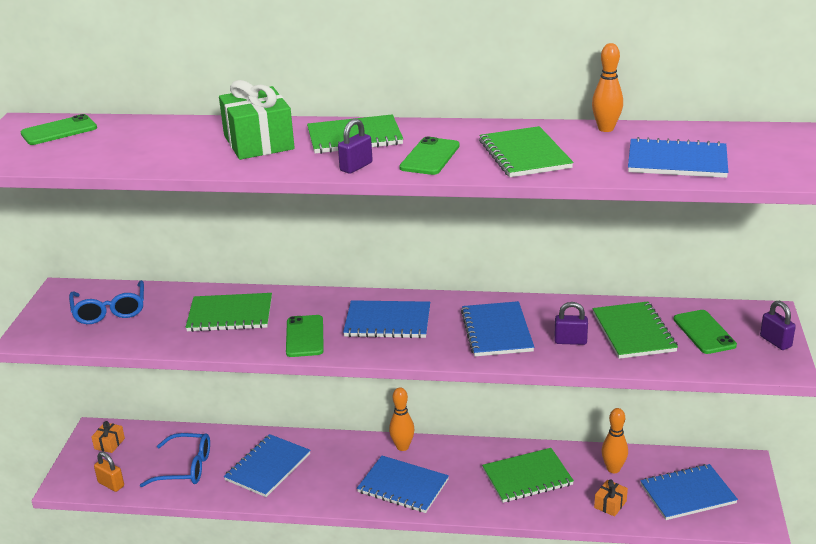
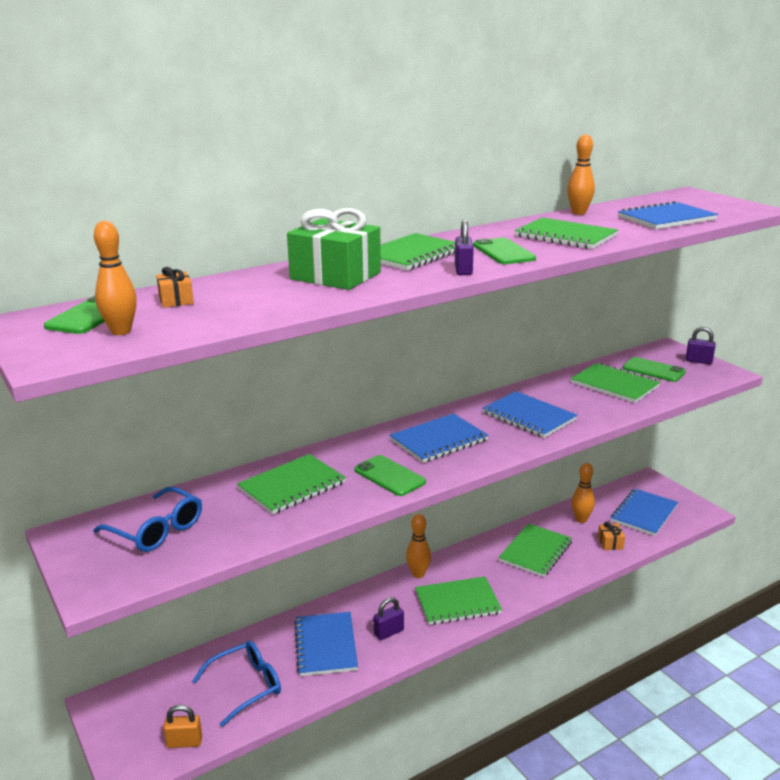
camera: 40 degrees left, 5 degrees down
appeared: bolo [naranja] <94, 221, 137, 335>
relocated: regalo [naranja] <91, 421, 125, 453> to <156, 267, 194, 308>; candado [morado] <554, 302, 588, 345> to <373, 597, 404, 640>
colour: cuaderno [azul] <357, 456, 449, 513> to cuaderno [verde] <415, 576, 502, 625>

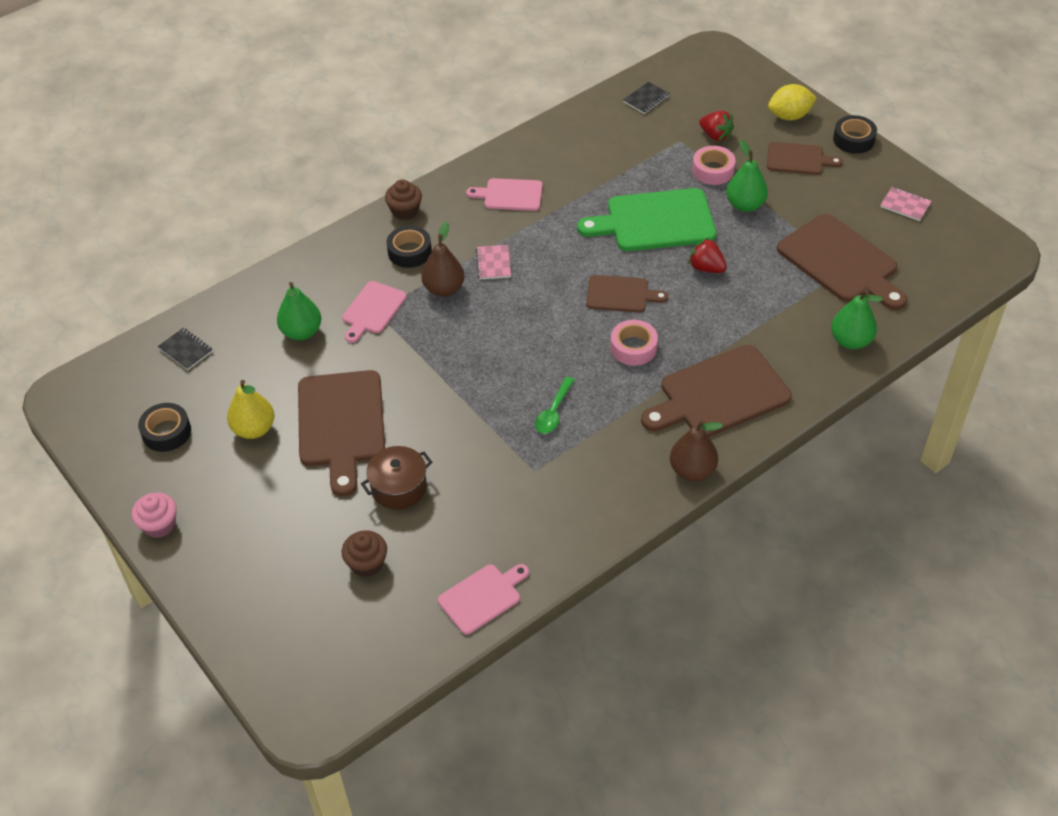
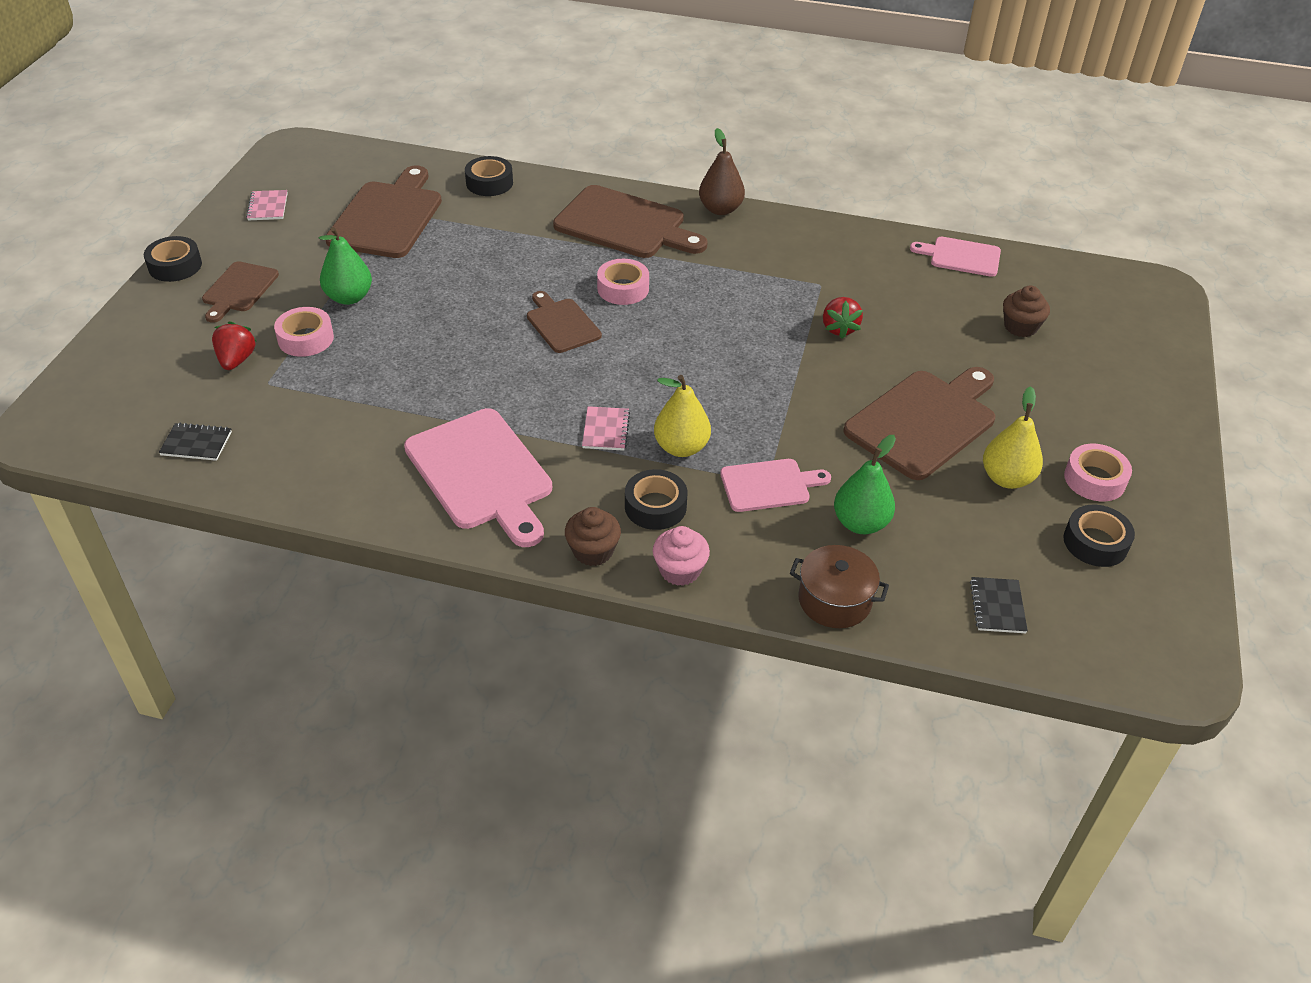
camera: 130 degrees left, 5 degrees down
missing: cuchara [verde] <535, 377, 575, 434>; tabla de cortar [verde] <577, 188, 717, 251>; limón [amarillo] <768, 84, 817, 120>
appeared: cinta adhesiva [rosa] <1064, 444, 1132, 501>
relocated: magdalena [rosa] <132, 492, 177, 538> to <653, 526, 710, 586>; olla [marrón] <361, 446, 432, 510> to <790, 545, 889, 628>; fresa [rojo] <688, 238, 727, 273> to <823, 297, 863, 339>
exchanged: pera [verde] <831, 290, 883, 349> to cinta adhesiva [negro] <465, 156, 513, 196>
colour: pera [marrón] <421, 222, 464, 297> to pera [amarillo] <654, 375, 711, 457>
spun: cuaderno [rosa] <476, 245, 511, 279> = <582, 406, 630, 451> 45 degrees counterclockwise; tabla de cortar [marrón] <767, 142, 843, 175> = <202, 261, 279, 323> 135 degrees counterclockwise
size: tabla de cortar [rosa] <466, 178, 543, 211> = <404, 408, 552, 547> x1.76

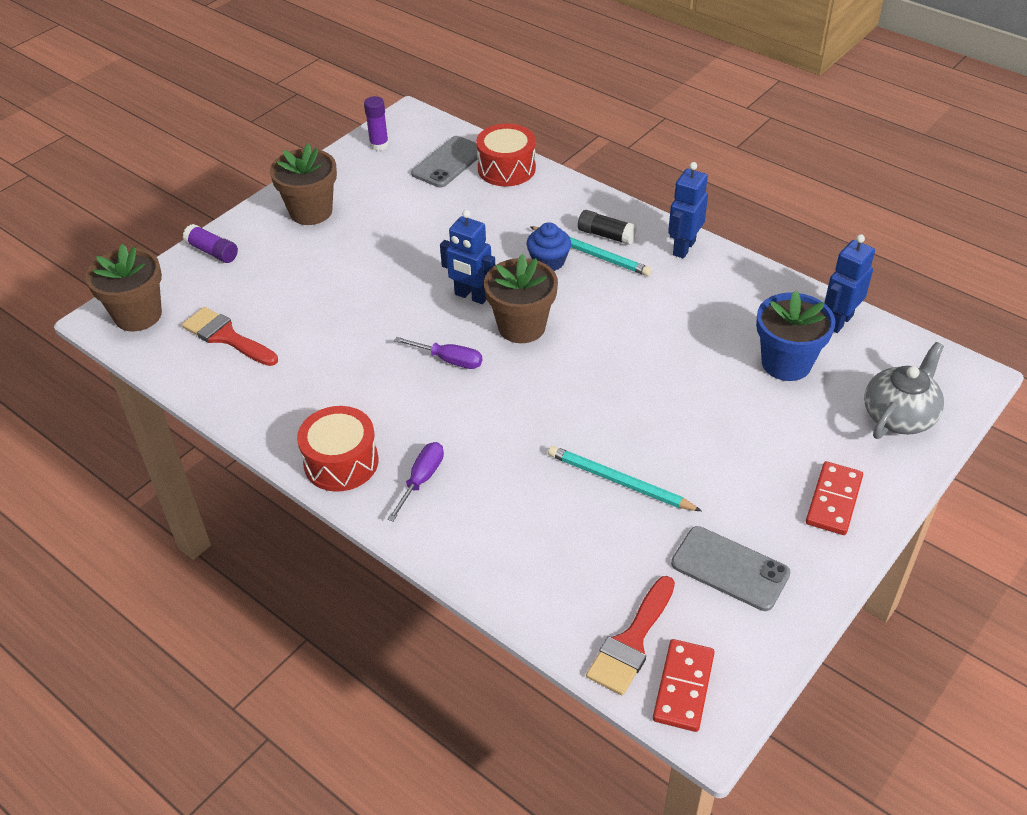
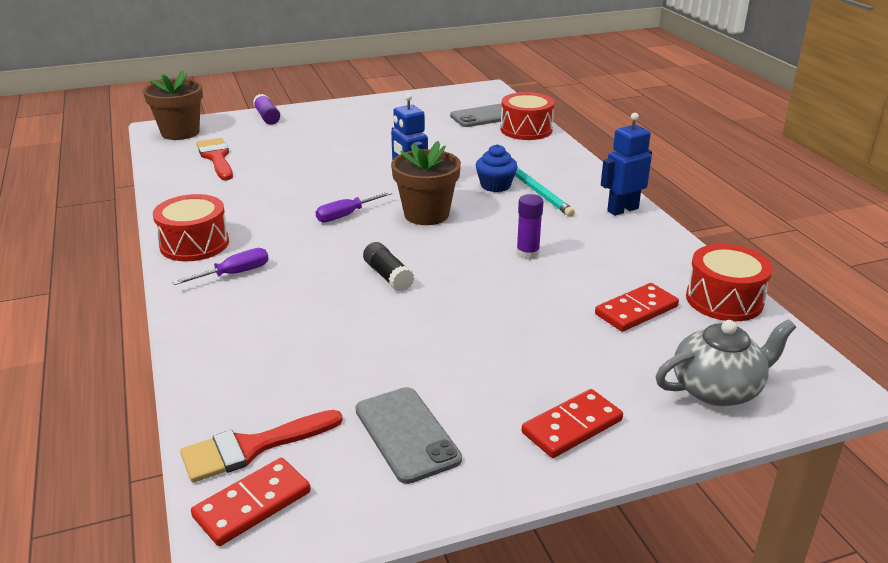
camera: 30 degrees right, 15 degrees down
missing: maceta [marrón] <270, 143, 337, 225>; lápiz [turquesa] <548, 446, 702, 511>
relocated: barra de pegamento [morado] <364, 96, 389, 151> to <516, 194, 544, 260>; barra de pegamento [negro] <578, 210, 637, 245> to <363, 242, 414, 292>
exchanged: maceta [azul] <756, 290, 836, 381> to ficha de dominó [rojo] <595, 283, 679, 332>; robot [azul] <824, 234, 875, 333> to tambor [rojo] <686, 244, 773, 321>
spun: destornillador [morado] <394, 337, 482, 369> = <316, 191, 392, 222> 90 degrees clockwise

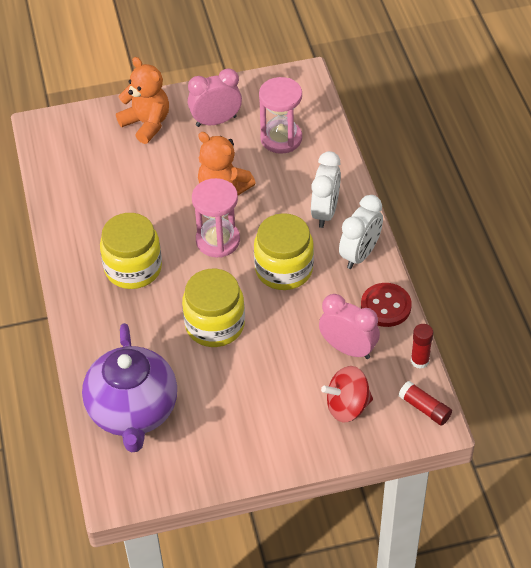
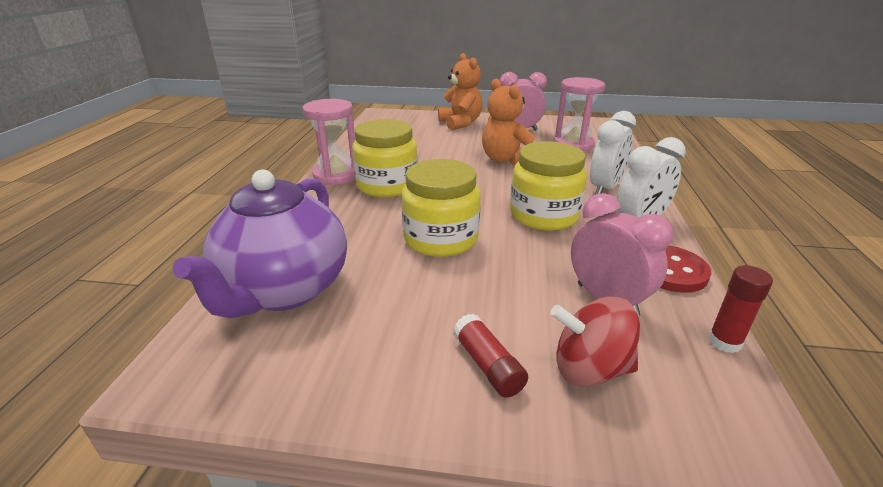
camera: 20 degrees right, 20 degrees down
relocated: reloj de arena [rosa] <192, 178, 240, 258> to <302, 99, 356, 185>; barra de pegamento [rojo] <399, 381, 452, 426> to <453, 314, 528, 398>

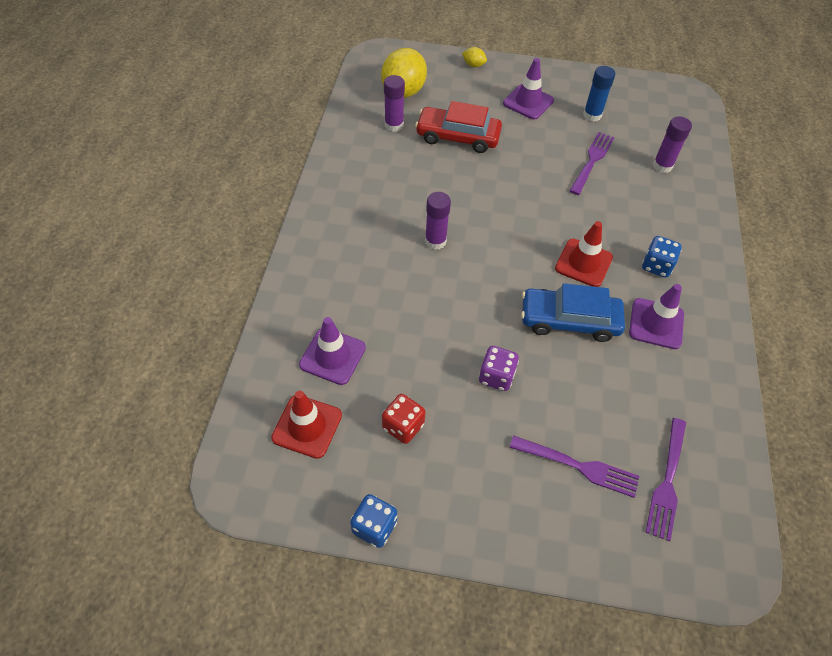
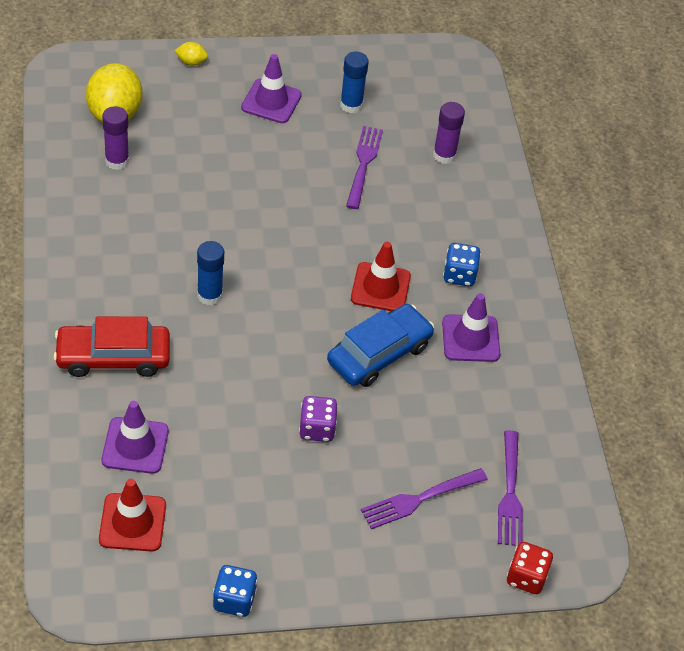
camera: 20 degrees left, 5 degrees down
relocated: dado [rojo] <382, 394, 426, 444> to <507, 542, 553, 594>; coche [rojo] <415, 101, 502, 153> to <53, 317, 170, 377>
colour: barra de pegamento [morado] <425, 192, 451, 250> to barra de pegamento [azul] <197, 241, 224, 305>
spun: tenedor [morado] <509, 435, 639, 498> = <361, 468, 488, 529> 150 degrees clockwise; coche [azul] <521, 283, 625, 342> = <327, 304, 434, 387> 150 degrees clockwise

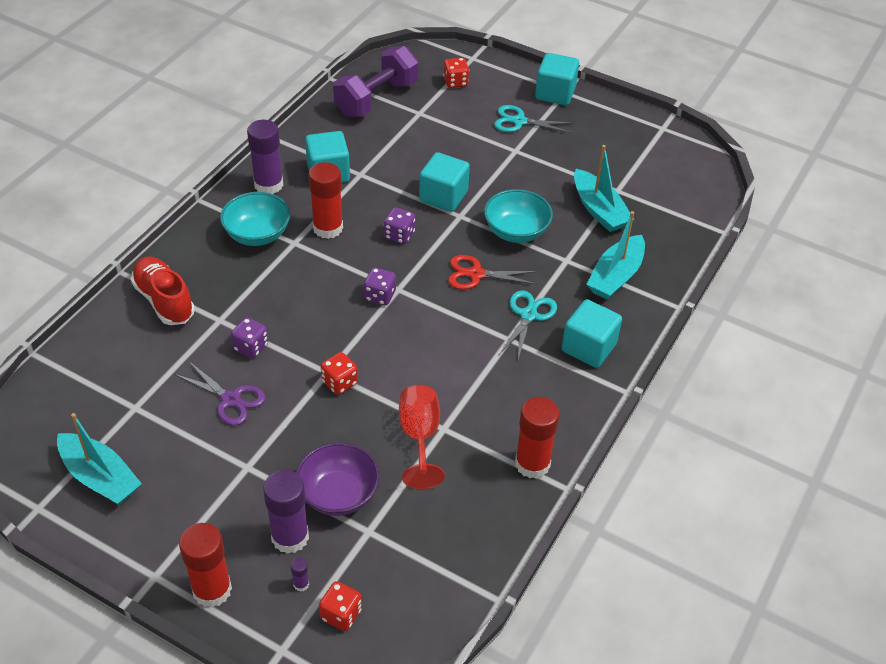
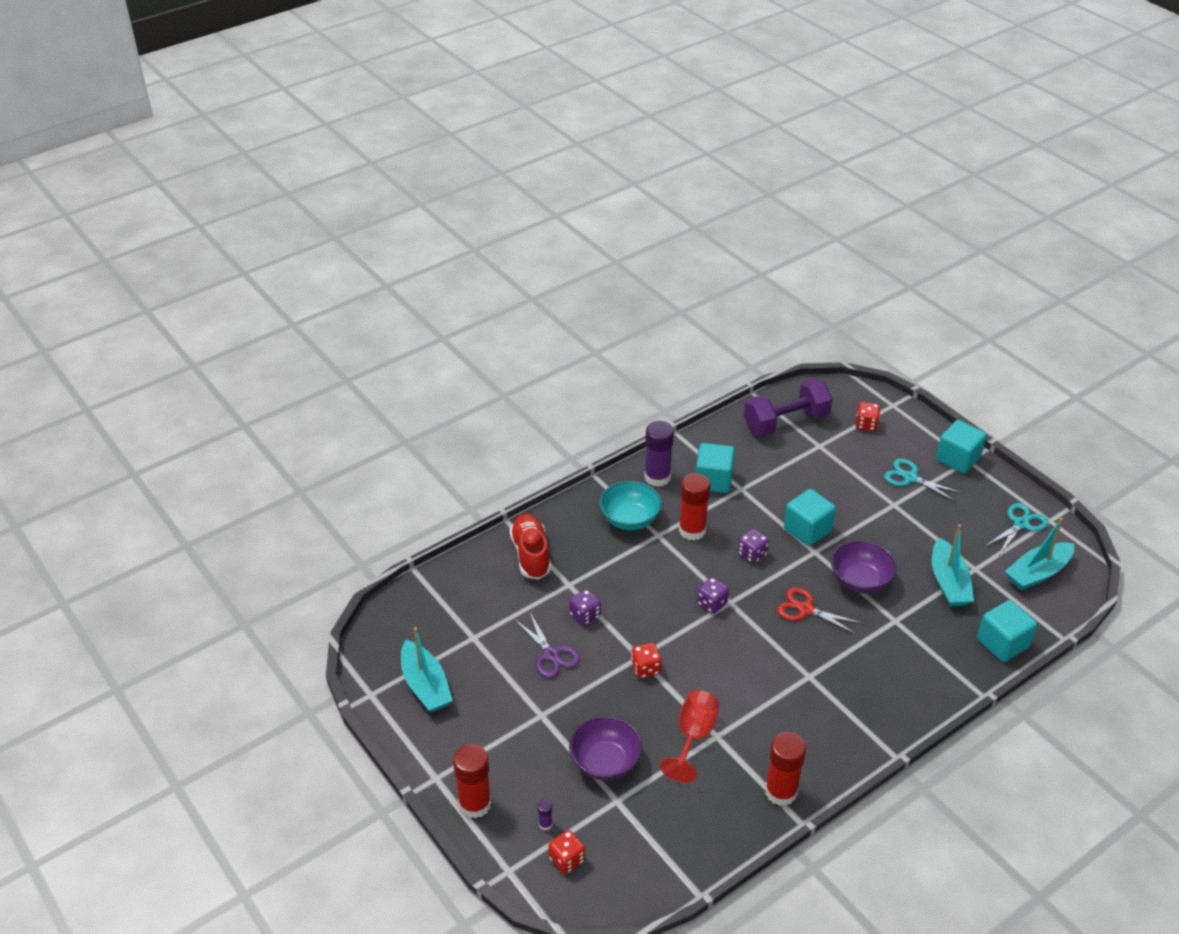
camera: 25 degrees right, 5 degrees down
missing: barra de pegamento [morado] <263, 470, 309, 554>
relocated: tijeras [turquesa] <499, 290, 557, 359> to <985, 503, 1049, 555>; cubo [turquesa] <562, 299, 622, 368> to <977, 600, 1037, 662>; barco [turquesa] <586, 211, 645, 300> to <1005, 518, 1074, 591>
colour: cuenco [turquesa] <484, 189, 553, 243> to cuenco [morado] <831, 540, 897, 594>

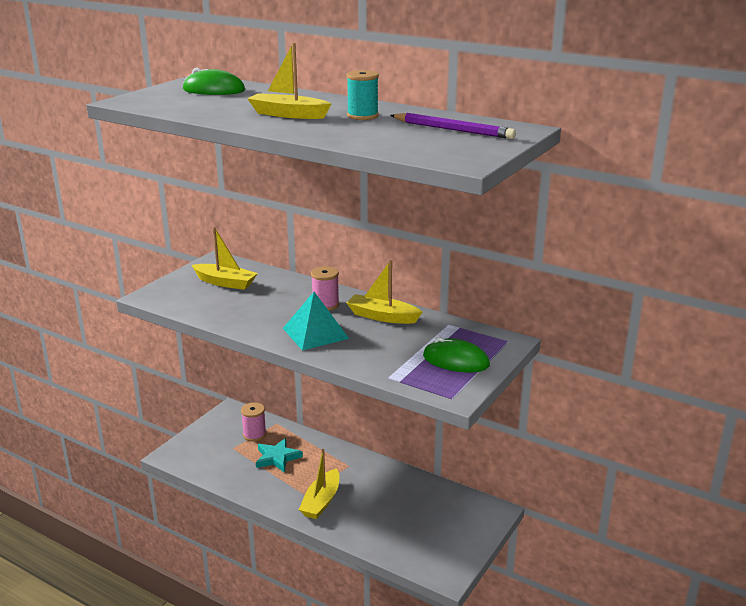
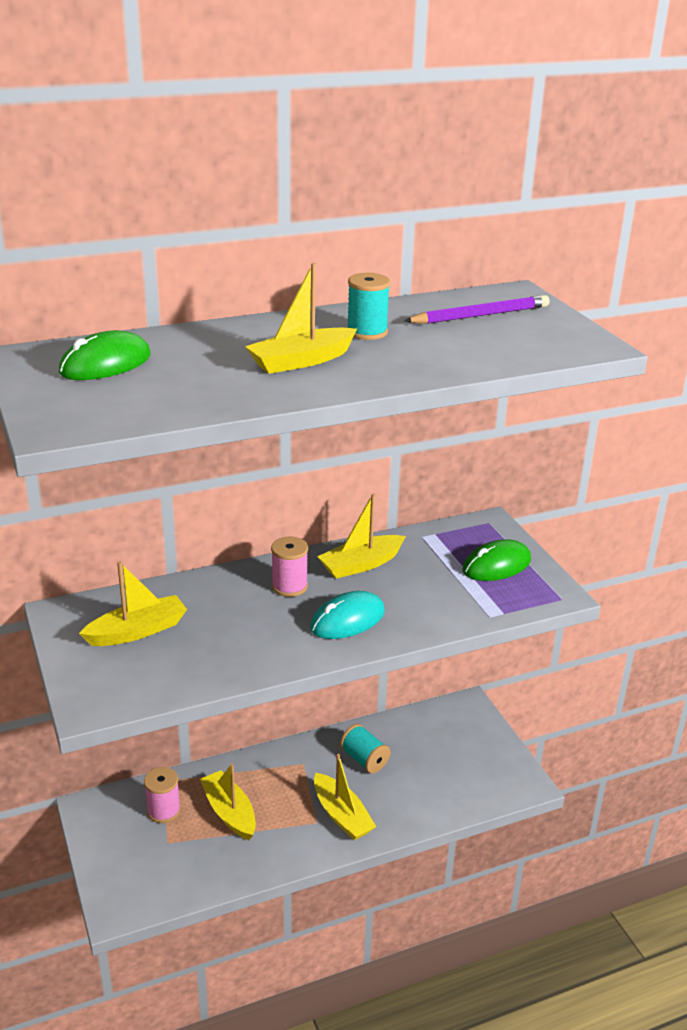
camera: 55 degrees left, 5 degrees up
appeared: carrete [turquesa] <340, 724, 391, 773>
exchanged: estrella [turquesa] <256, 438, 303, 473> to barco [amarillo] <200, 763, 256, 840>; pirámide [turquesa] <283, 292, 349, 351> to ratón [turquesa] <310, 591, 385, 639>

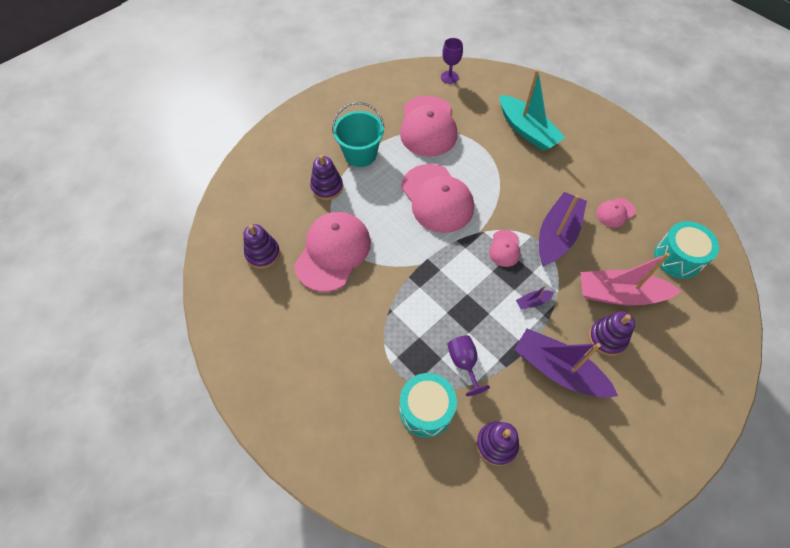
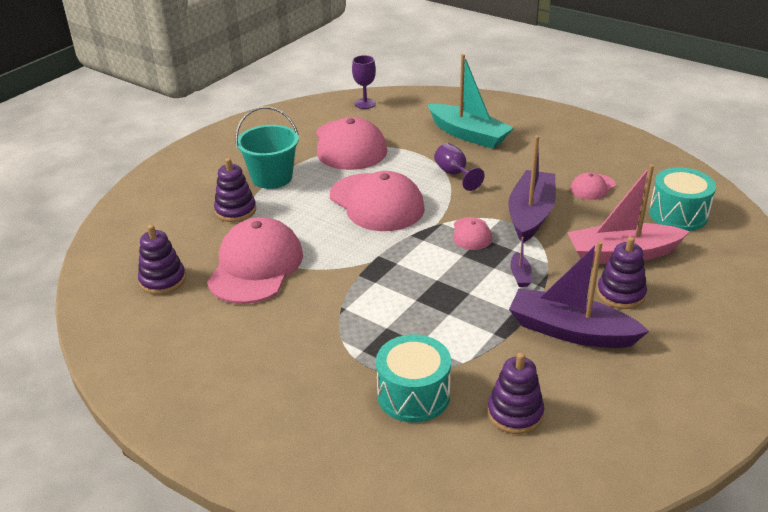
camera: 10 degrees left, 25 degrees down
relocated: copa [morado] <448, 335, 490, 396> to <434, 143, 485, 191>
spun: barco [morado] <516, 285, 554, 309> = <510, 237, 532, 287> 60 degrees counterclockwise

